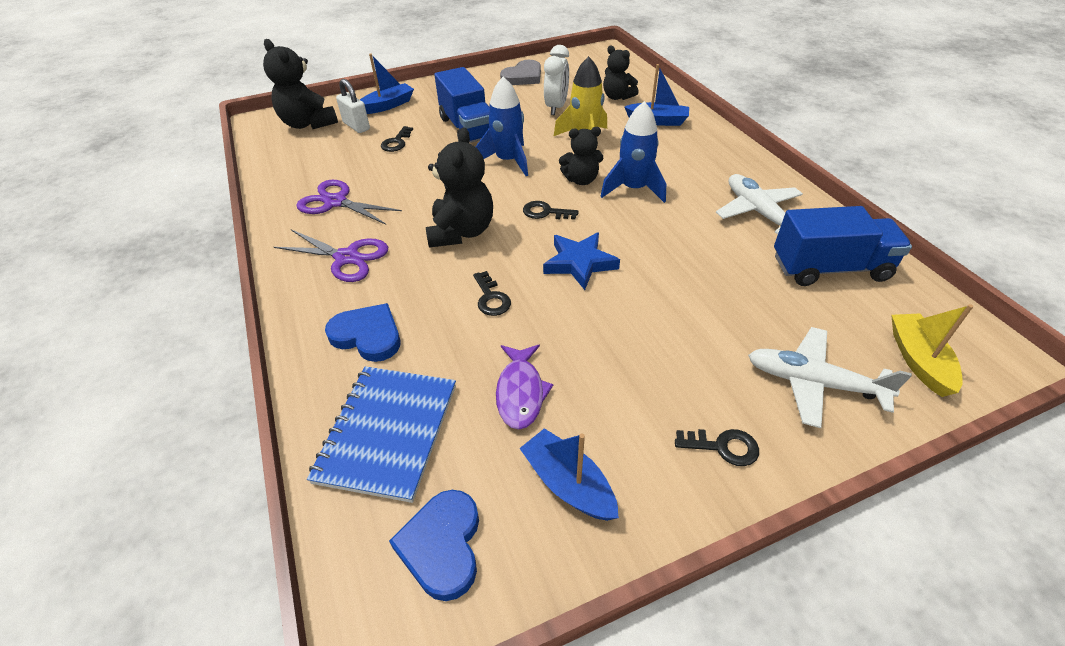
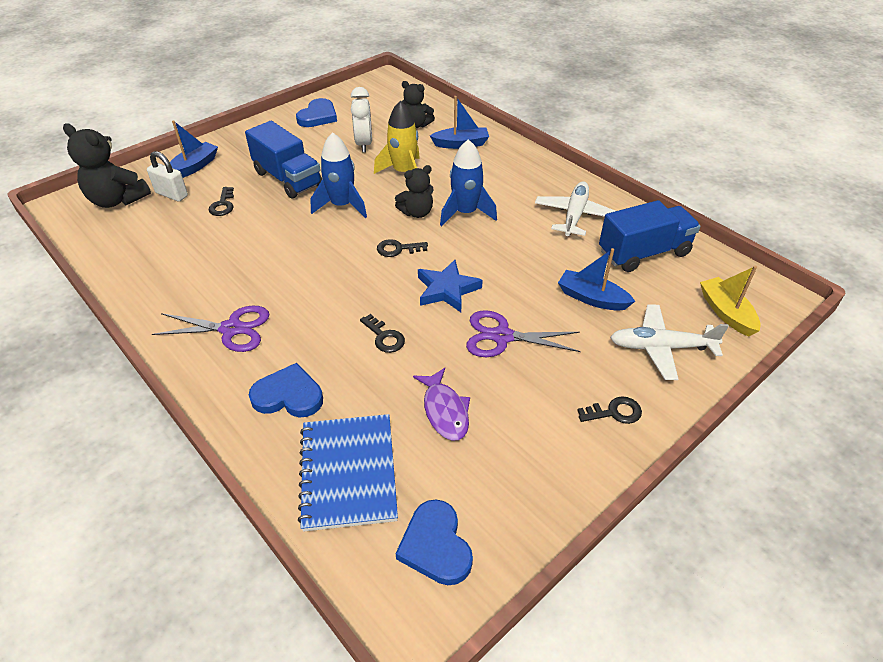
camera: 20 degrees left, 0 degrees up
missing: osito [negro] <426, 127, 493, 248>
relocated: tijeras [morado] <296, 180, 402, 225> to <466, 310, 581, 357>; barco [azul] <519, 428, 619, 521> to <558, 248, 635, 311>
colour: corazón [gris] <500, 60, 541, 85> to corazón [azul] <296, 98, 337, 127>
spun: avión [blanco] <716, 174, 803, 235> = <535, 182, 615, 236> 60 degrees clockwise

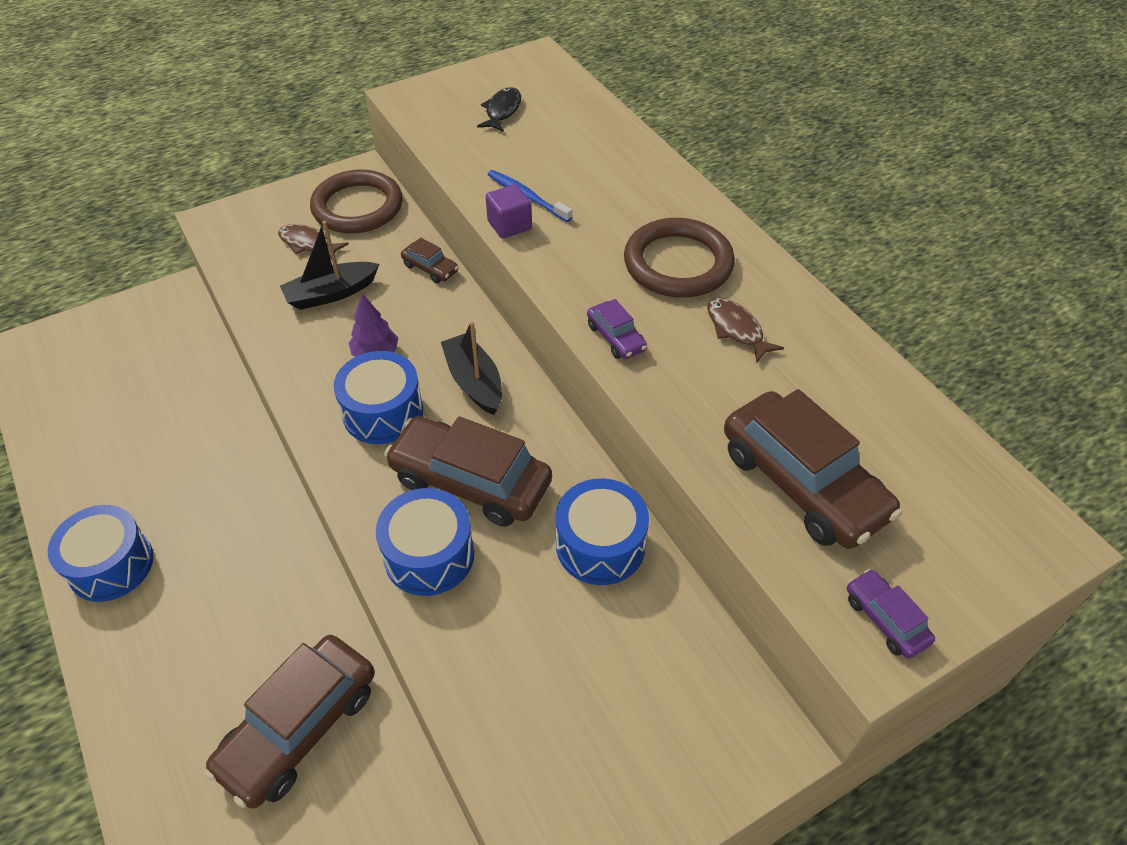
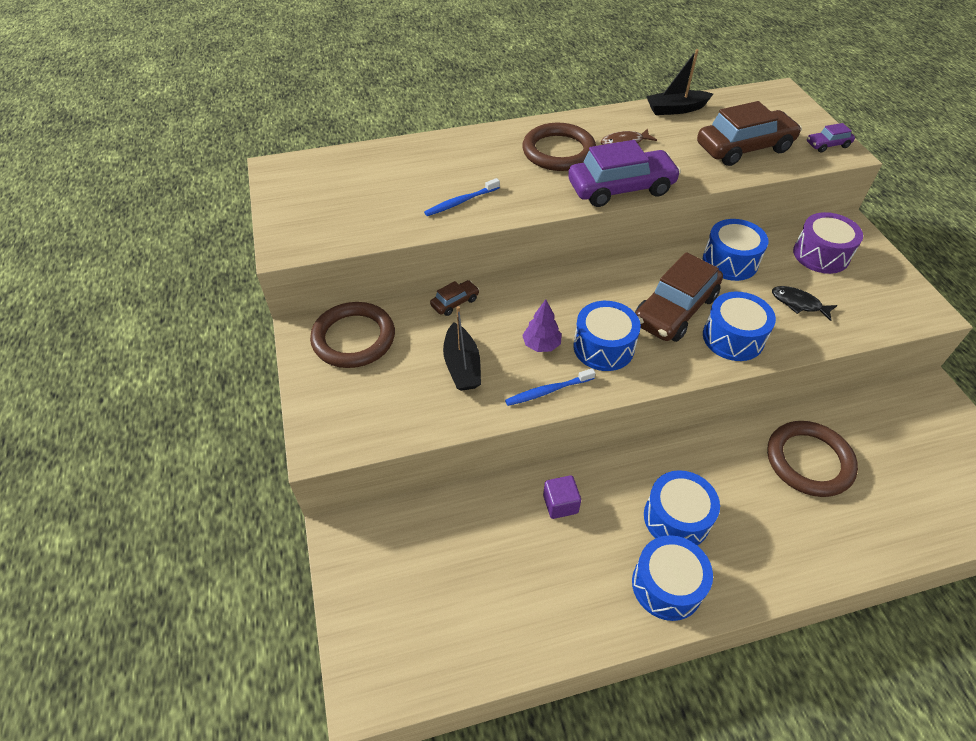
camera: 75 degrees left, 0 degrees up
missing: pez [marrón] <278, 224, 349, 260>
appeared: cepillo de dientes [azul] <505, 368, 595, 406>; tambor [azul] <644, 470, 720, 545>; tambor [morado] <793, 212, 863, 274>
relocated: barco [negro] <441, 321, 502, 415> to <646, 49, 713, 115>; pez [negro] <477, 87, 521, 132> to <772, 286, 837, 321>; cubo [morado] <486, 184, 532, 239> to <543, 475, 581, 519>
exchanged: coche [marrón] <204, 635, 375, 808> to anillo [marrón] <767, 421, 858, 497>
size: coche [morado] <587, 299, 647, 359> = <568, 140, 681, 207> x2.18

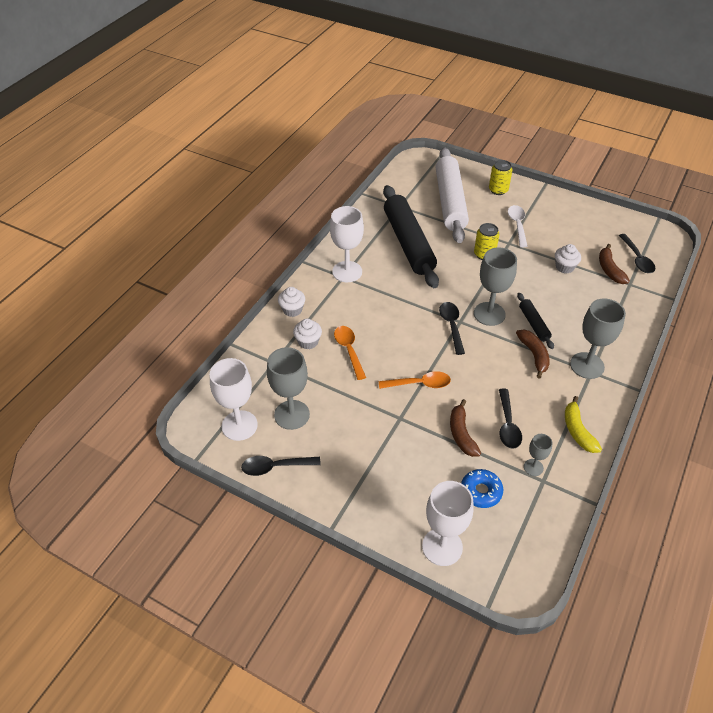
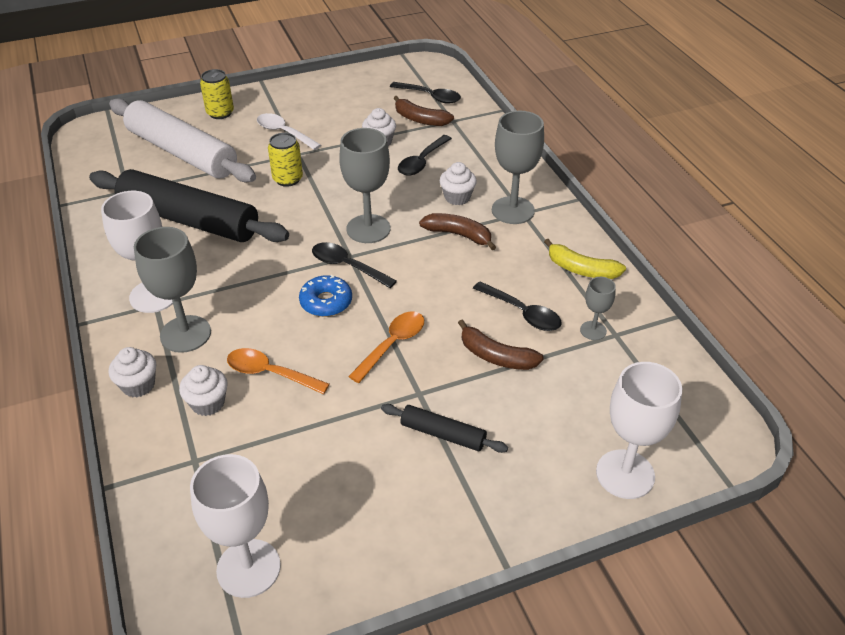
camera: 50 degrees left, 5 degrees down
appeared: magdalena [blanco] <440, 162, 477, 205>
relocated: cuchara [negro] <241, 456, 321, 476> to <398, 135, 452, 176>; copa [gris] <267, 347, 310, 430> to <134, 227, 211, 353>; rosquilla [azul] <461, 469, 503, 508> to <299, 275, 352, 317>; rodillo [negro] <517, 293, 554, 349> to <381, 404, 508, 453>

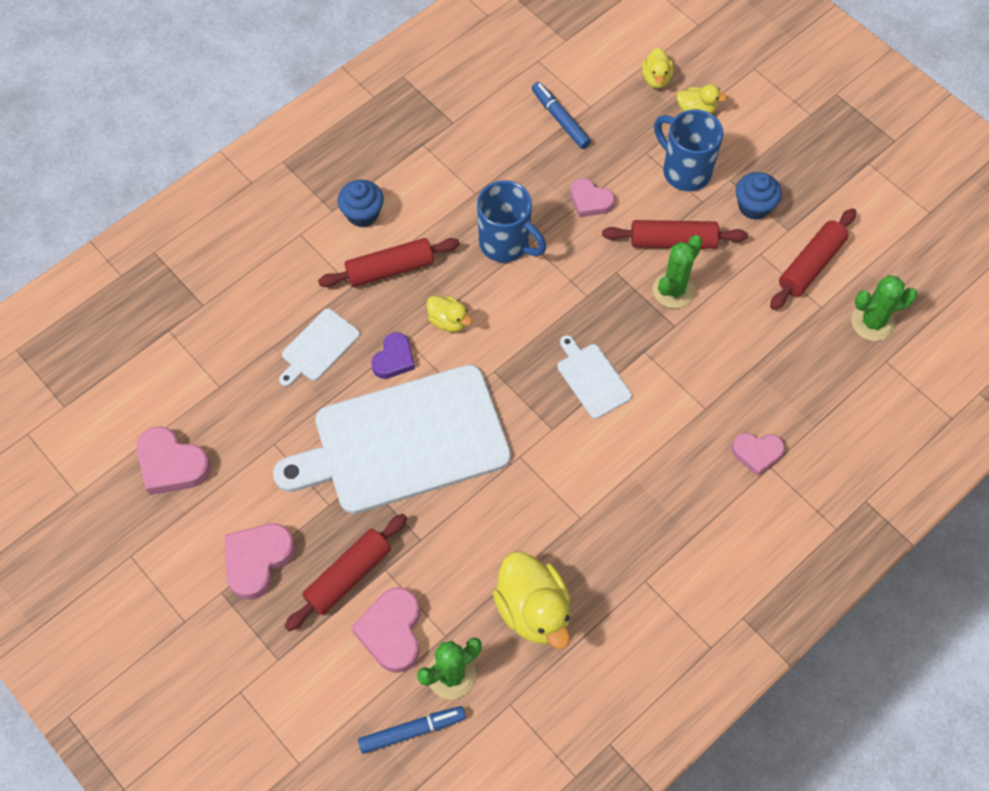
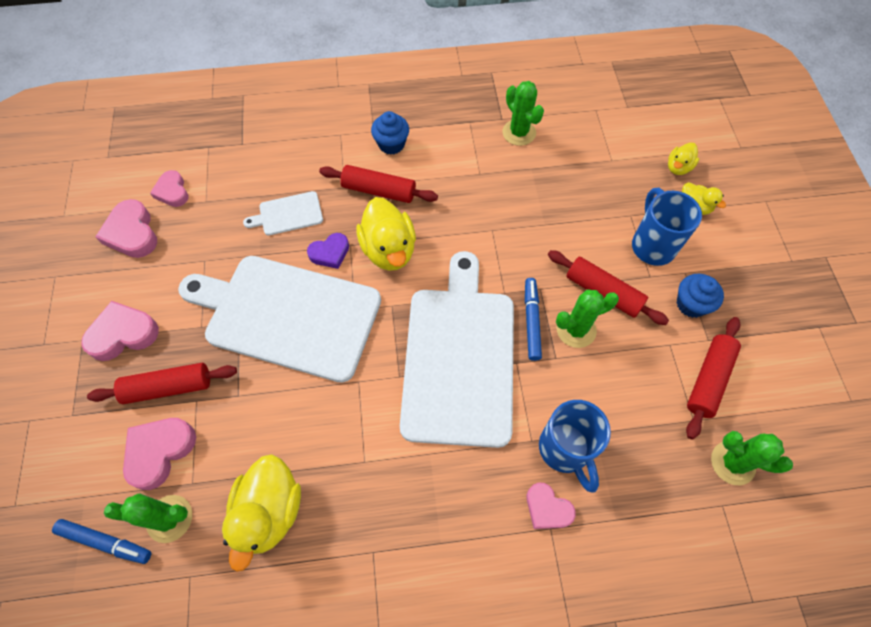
camera: 35 degrees right, 0 degrees up
appeared: cactus [verde] <502, 81, 544, 146>
relocated: taza [azul] <477, 180, 546, 262> to <539, 400, 611, 493>; rotulador [azul] <532, 82, 591, 149> to <525, 278, 542, 361>; corazón [rosa] <570, 178, 615, 217> to <150, 170, 188, 207>
spun: rodillo [rojo] <770, 208, 856, 310> = <686, 317, 741, 440> 45 degrees counterclockwise
size: pato [amarillo] <427, 295, 472, 332> = <356, 197, 416, 271> x1.89; tabla de cortar [blanco] <557, 335, 632, 419> = <400, 251, 514, 448> x2.40

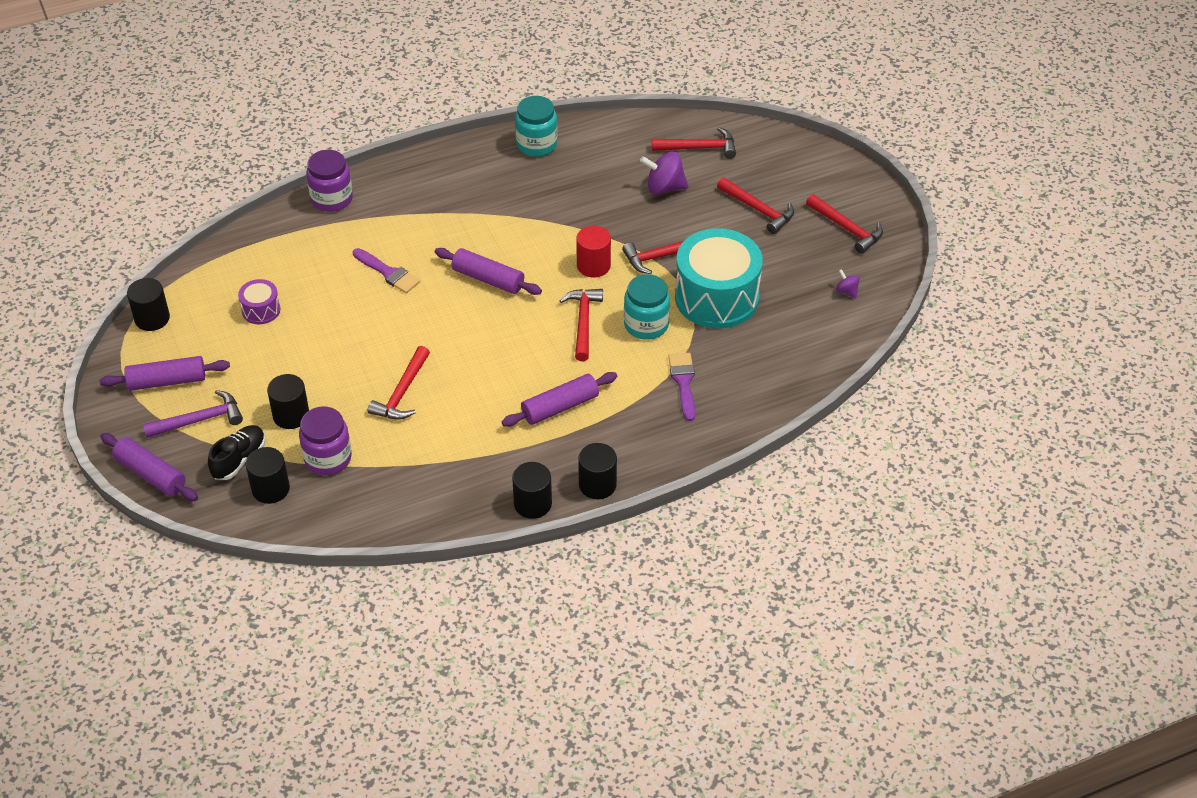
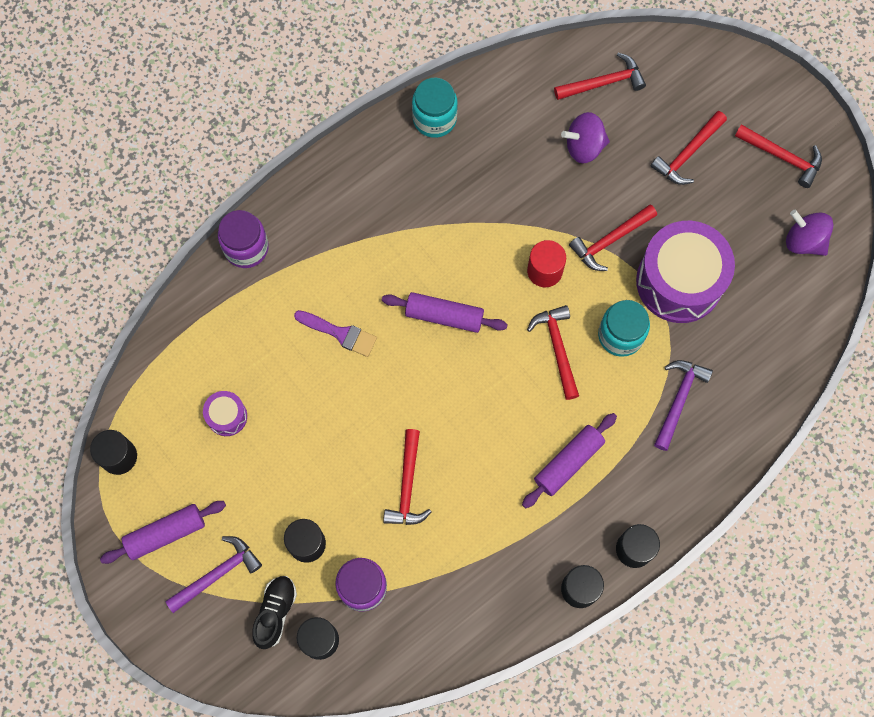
camera: 15 degrees left, 25 degrees up
missing: rodillo [morado] <100, 433, 198, 501>
exchanged: pincel [morado] <668, 353, 695, 421> to martillo [morado] <654, 360, 713, 451>
colour: tambor [turquesa] <675, 228, 763, 329> to tambor [morado] <636, 221, 735, 323>
spun: martillo [rojo] <717, 178, 794, 234> = <651, 111, 727, 185> 105 degrees clockwise
size: peonza [morado] <836, 269, 860, 298> = <786, 210, 834, 256> x1.90

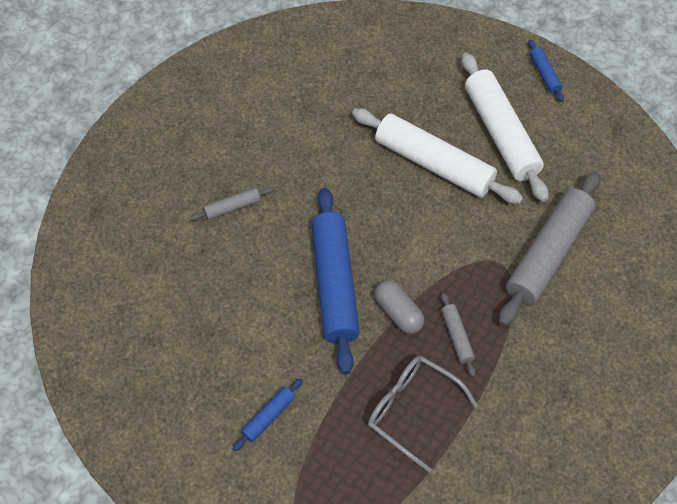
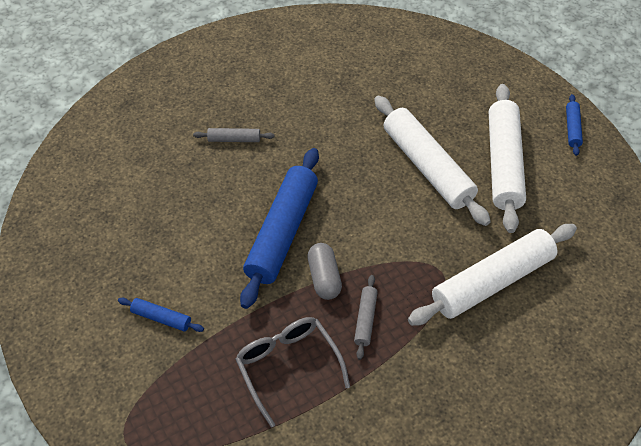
camera: 25 degrees right, 5 degrees down
colour: rodillo [gris] <499, 172, 600, 326> to rodillo [blanco] <408, 224, 577, 326>
spun: rodillo [azul] <233, 378, 303, 451> = <118, 297, 204, 332> 45 degrees clockwise

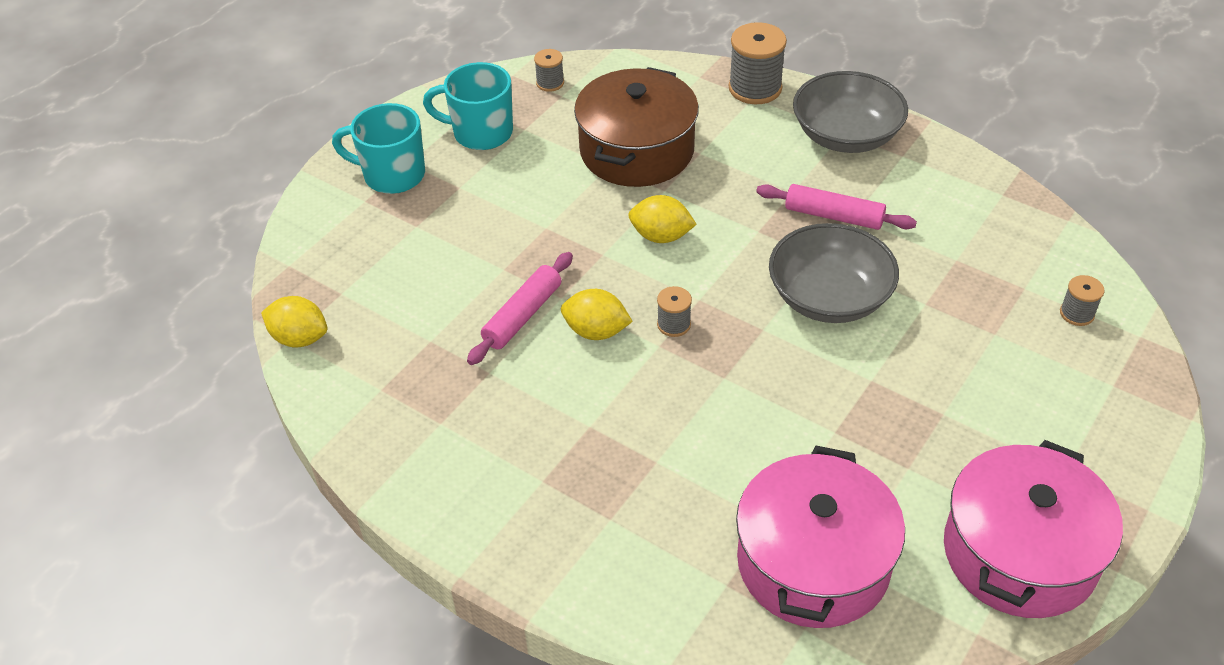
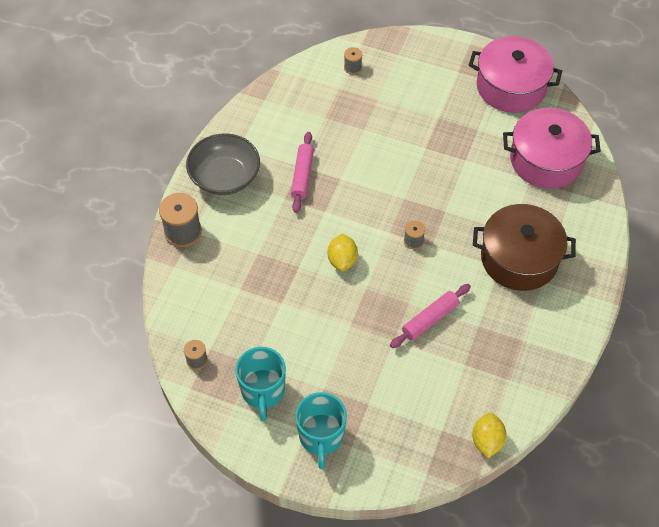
camera: 105 degrees left, 10 degrees up
missing: limón [amarillo] <561, 289, 633, 340>; cuenco [gris] <769, 223, 899, 323>
relocated: olla [marrón] <574, 67, 699, 187> to <473, 204, 576, 291>
spun: rodillo [rosa] <467, 252, 573, 365> = <390, 284, 471, 348> 60 degrees counterclockwise

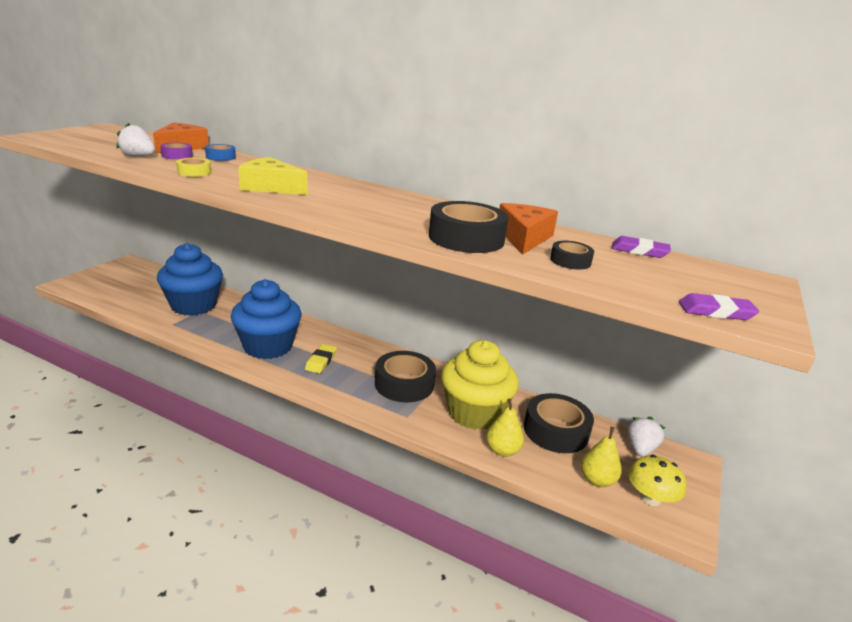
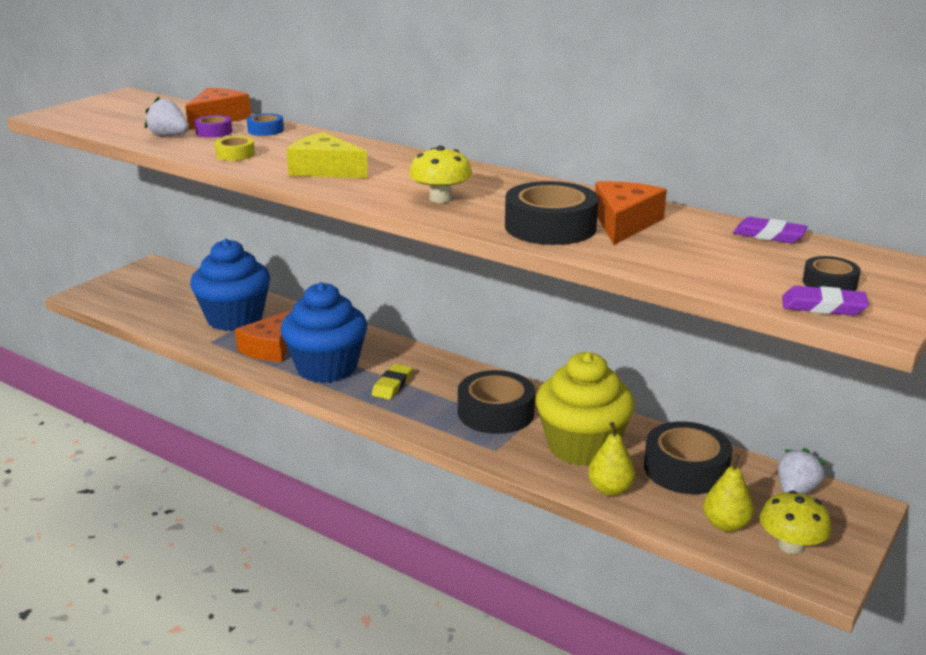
camera: 10 degrees right, 0 degrees up
appeared: queso [naranja] <235, 310, 293, 362>; seta [amarillo] <409, 145, 472, 203>
relocated: cinta adhesiva [negro] <550, 241, 594, 269> to <803, 256, 860, 291>

